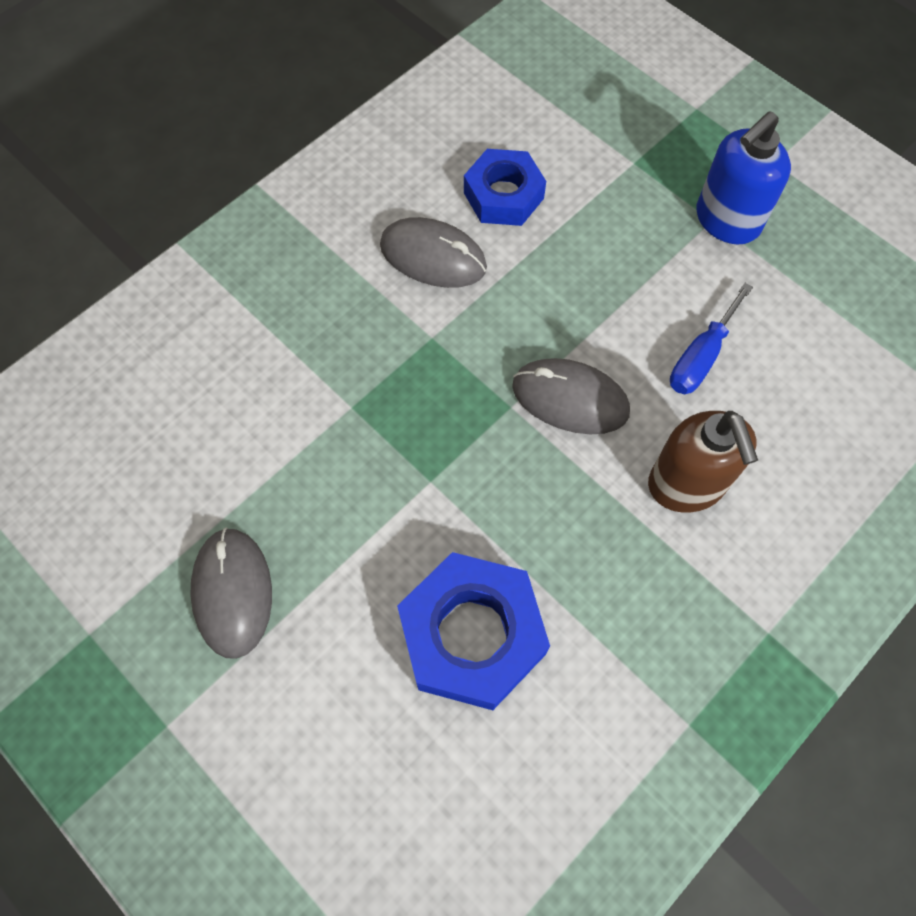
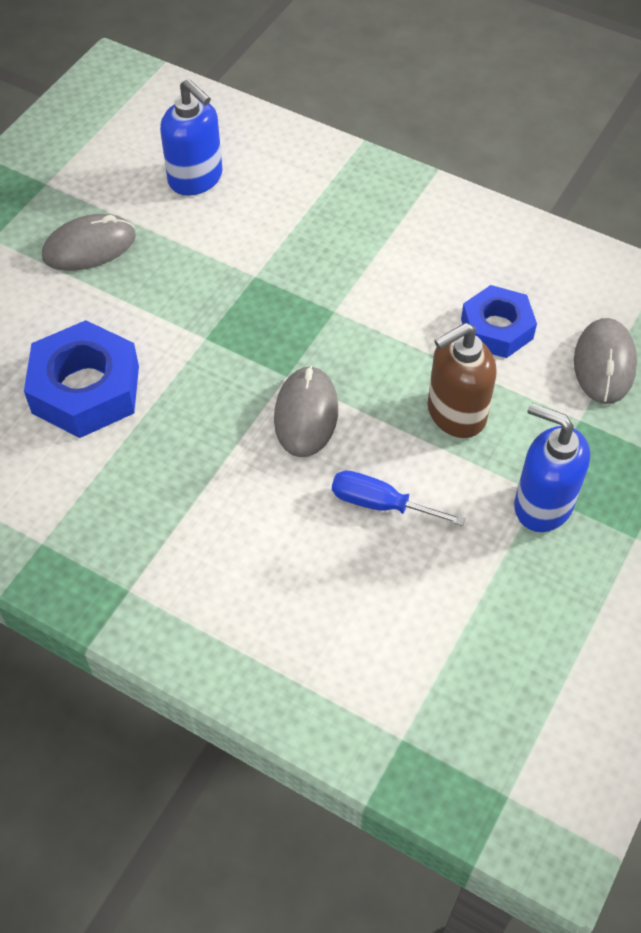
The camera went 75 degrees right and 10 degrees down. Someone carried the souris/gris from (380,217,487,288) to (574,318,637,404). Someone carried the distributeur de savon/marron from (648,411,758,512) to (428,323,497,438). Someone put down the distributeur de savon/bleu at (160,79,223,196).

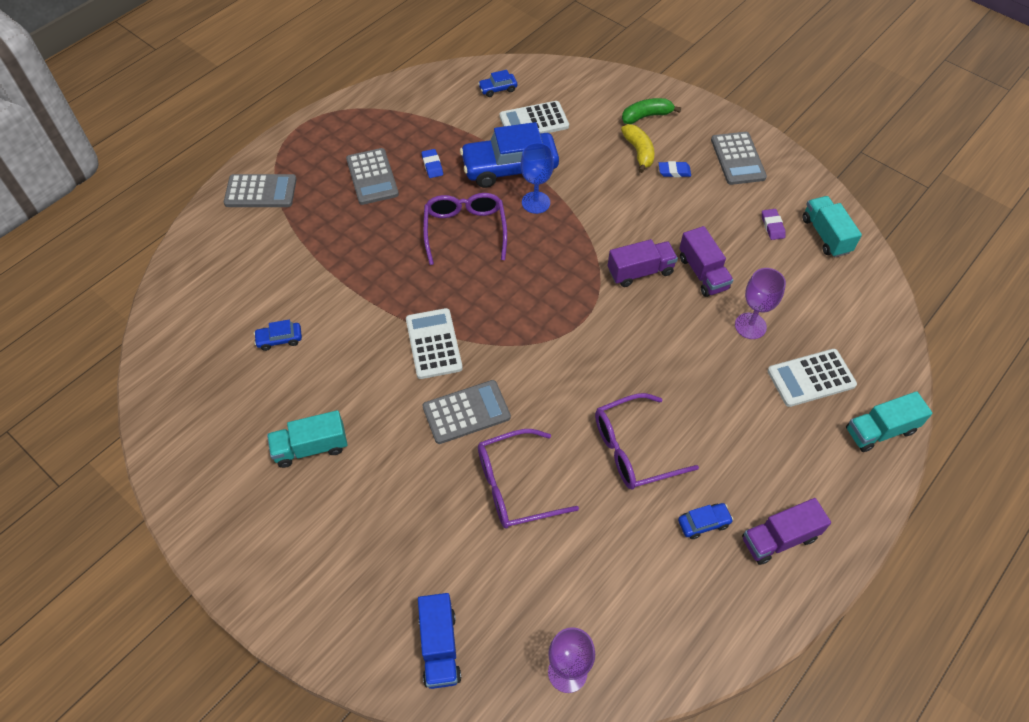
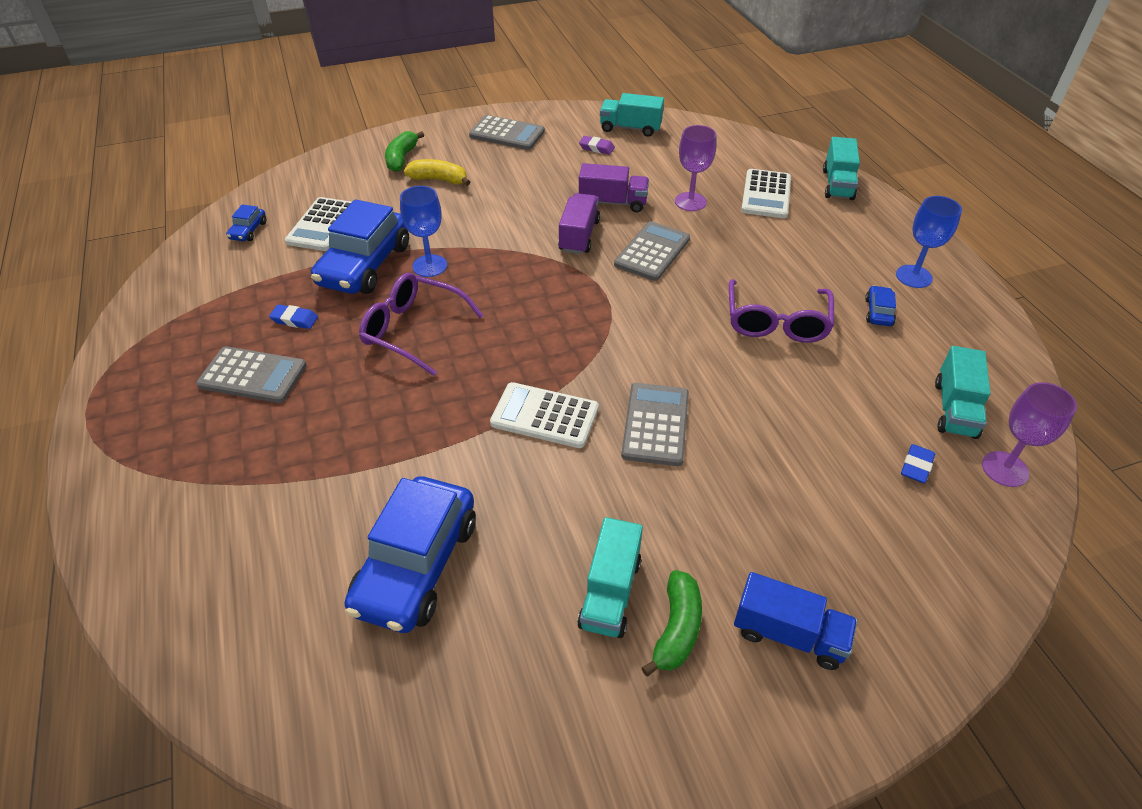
The camera went 60 degrees left and 10 degrees down. Someone carried the gomme/bleu from (659,161,691,177) to (901,444,935,483). Someone carried the calculatrice/gris from (224,174,297,207) to (614,221,690,281). Someone scaled the voiture/bleu at (254,320,302,351) by 2.35. Someone took away the lunettes/violet at (478,429,579,529). Someone swapped the camion/violet at (742,498,831,565) for the verre à pied/bleu at (896,196,962,288). Someone carried the camion/bleu from (418,593,461,689) to (734,572,857,670). Someone put down the camion/turquoise at (935,346,991,439). Someone put down the banane/vert at (642,570,702,676).

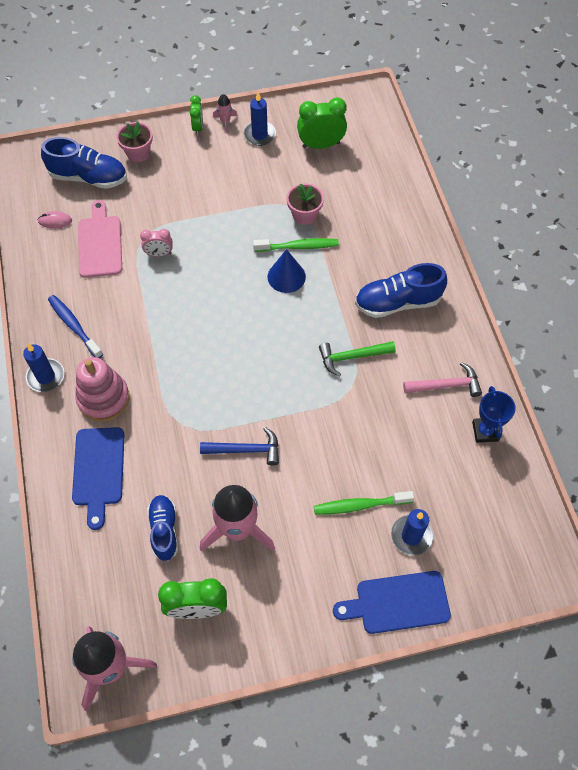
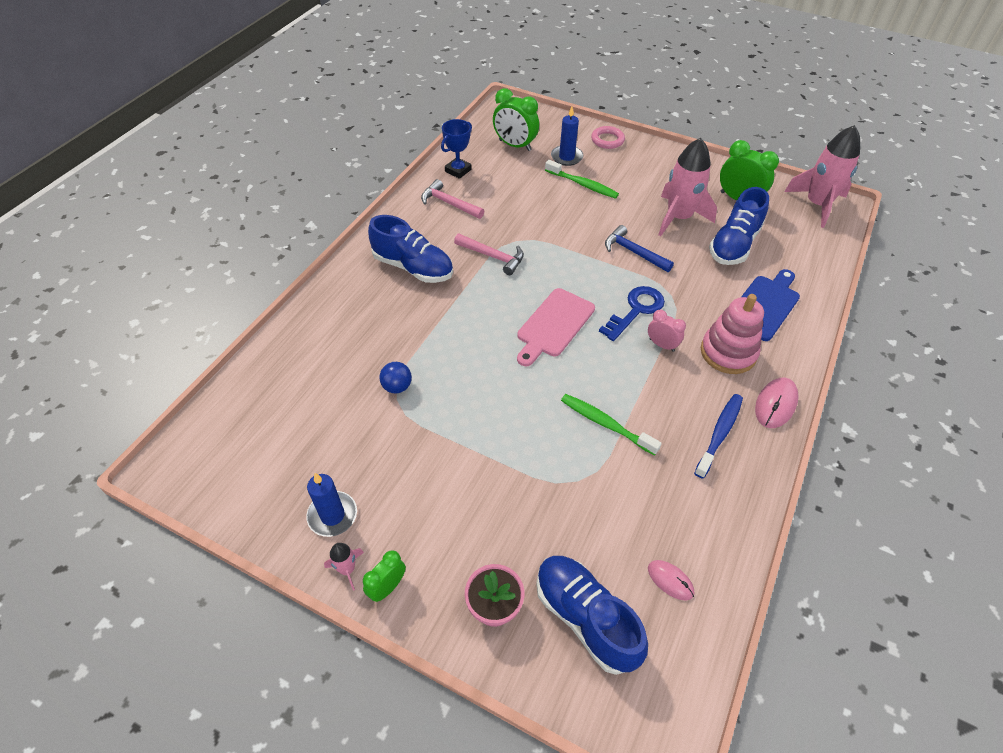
The camera went 140 degrees left and 10 degrees down. Someone carried the réveil/vert from (297,97,347,149) to (493,88,539,151). Someone swapped the pot de fleurs/rose at (287,183,324,225) for the balle/bleu at (379,362,412,394). Someone carried the planche à découper/rose from (78,200,122,278) to (517,288,595,366). Someone carried the réveil/rose from (140,229,173,257) to (648,310,686,352). Someone carried the brosse à dents/vert from (253,238,339,252) to (561,394,662,456). Someone took away the cône/bleu at (267,249,306,293). Someone rotated the brosse à dents/bleu at (48,295,103,358) by 150 degrees counterclockwise. Someone repainted the marteau/vert at (319,341,396,377), which became the marteau/rose at (454,234,524,275). Someone swapped the bougie/bleu at (23,344,64,392) for the souris/rose at (755,377,799,428). Someone scaled the chaussure/bleu at (147,495,178,561) by 1.51. Someone swapped the planche à découper/bleu at (333,571,451,634) for the anneau/rose at (591,126,625,149). Someone put down the clé/bleu at (599,286,665,341).

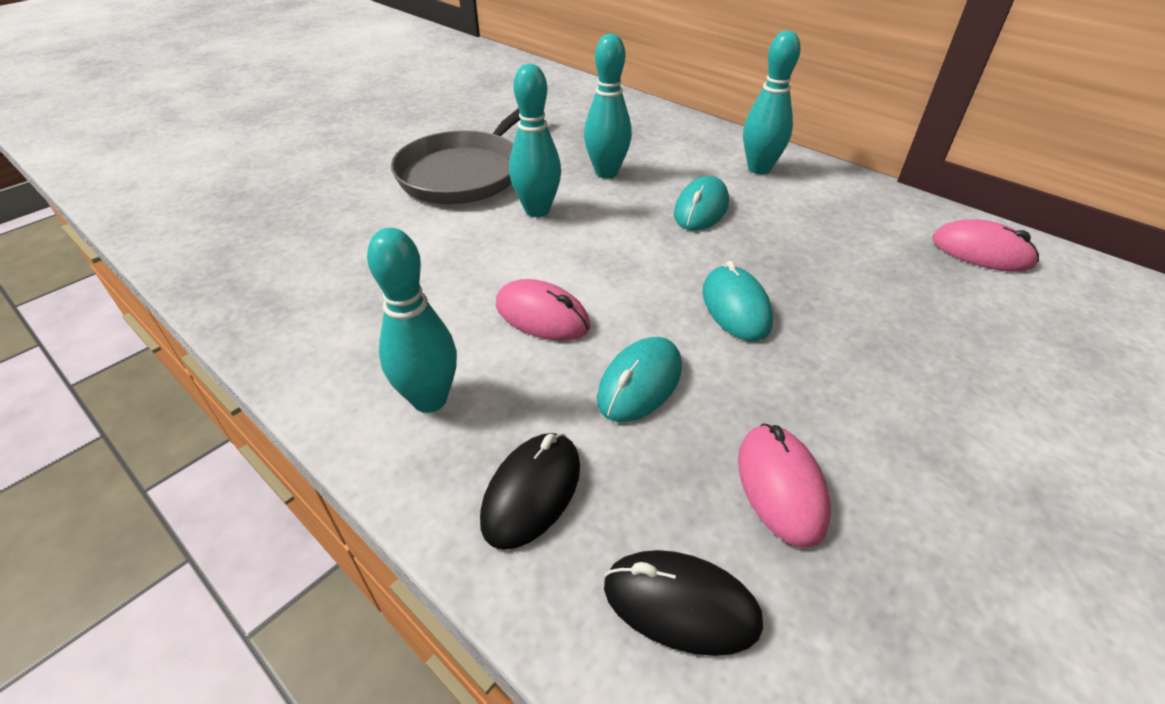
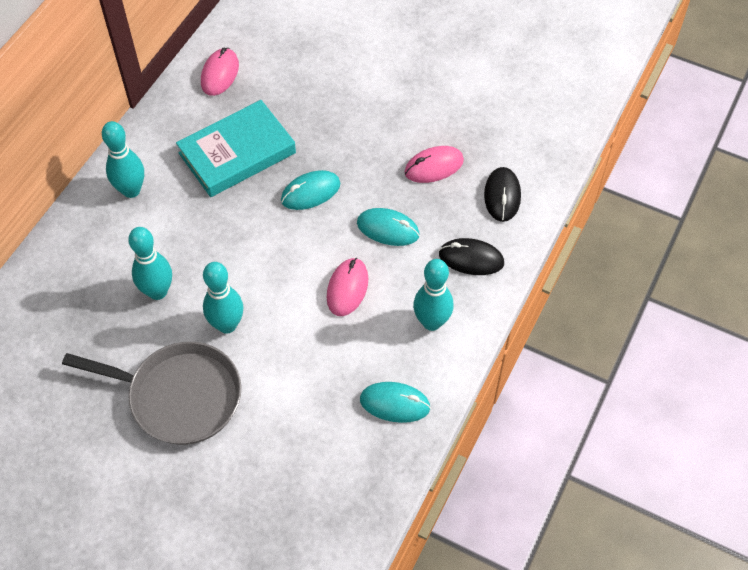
The camera went 105 degrees left and 15 degrees up. Someone carried the souris/turquoise from (674,176,729,231) to (360,382,431,423). Someone put down the livre/turquoise at (176,100,296,197).

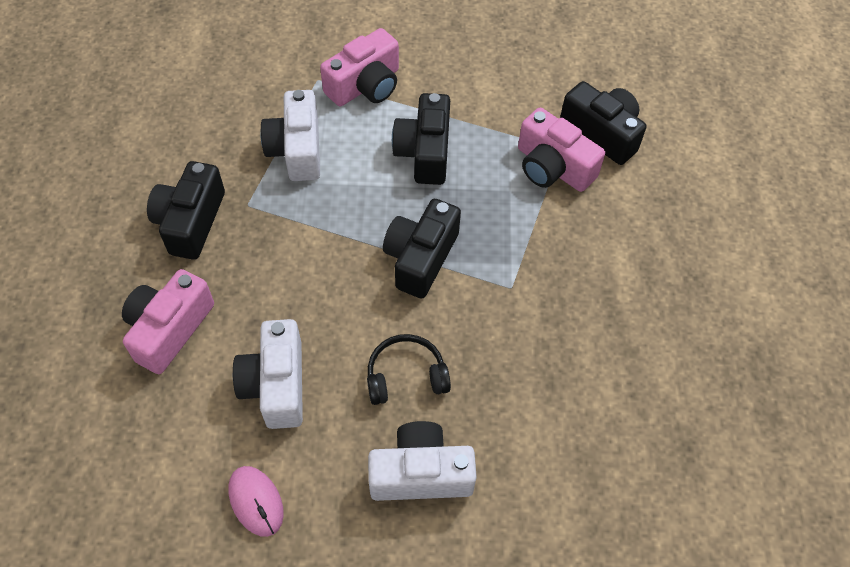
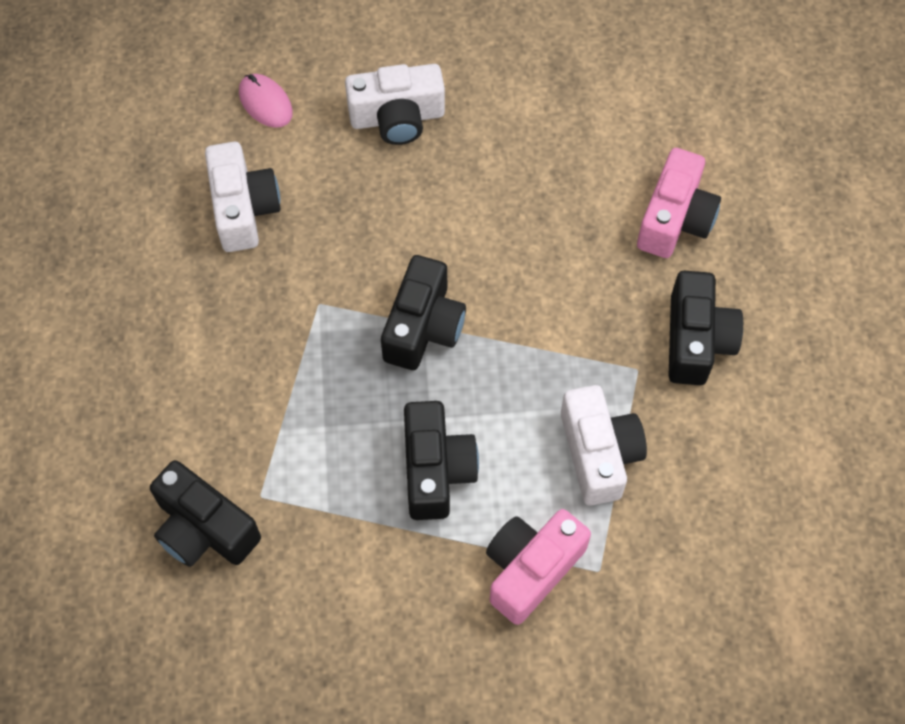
The camera went 175 degrees right and 5 degrees up. Someone took away the appareil photo/rose at (518,108,605,192). Someone carried the appareil photo/blanc from (233,319,303,429) to (205,142,280,252). Someone took away the casque audio/noir at (367,334,451,405). Someone carried the souris/rose from (228,466,284,537) to (239,74,293,128).

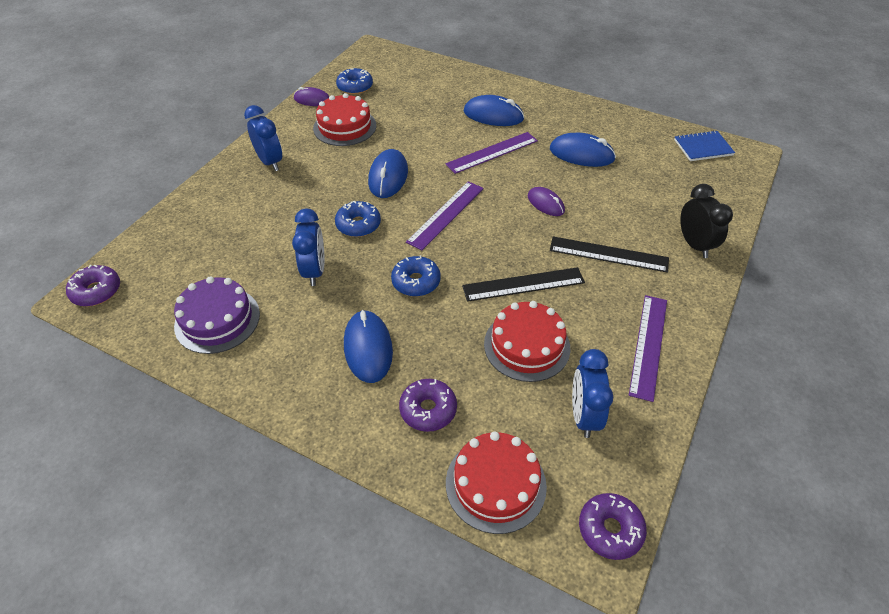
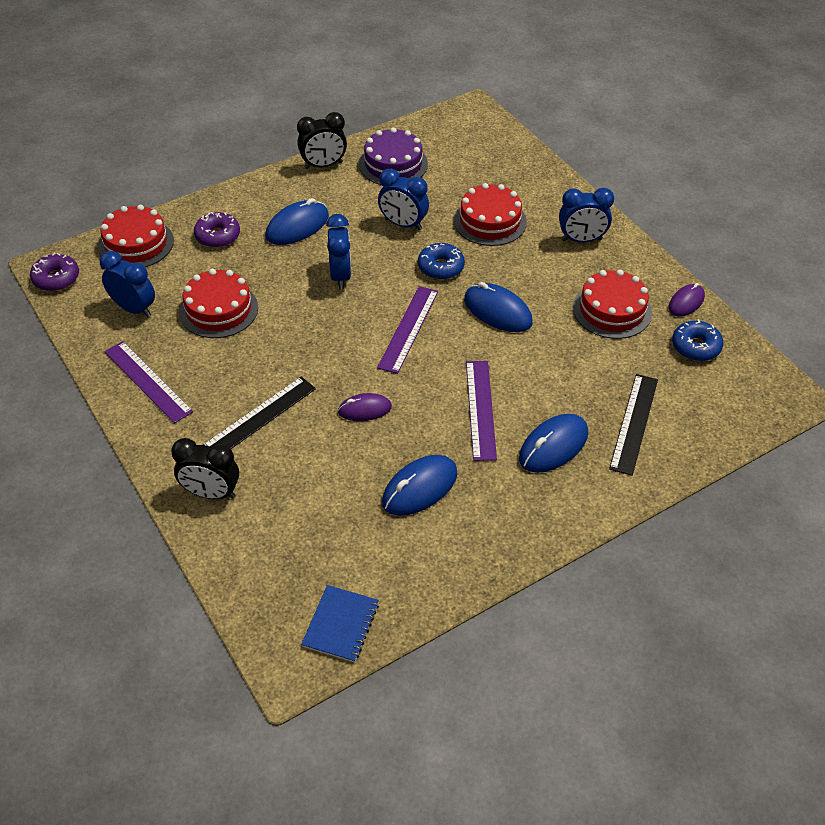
The camera went 120 degrees right and 0 degrees up. Someone rotated the règle/violet at (406,181,484,250) by 45 degrees clockwise. Someone swapped the beignet/bleu at (391,255,441,297) for the réveil/bleu at (326,214,351,289). Someone took away the beignet/violet at (66,265,120,306). Someone carried the règle/noir from (462,267,585,302) to (609,374,658,476). Someone rotated the souris/bleu at (344,310,393,383) by 60 degrees counterclockwise. Someone put down the réveil/noir at (297,112,347,169). Someone put down the gâteau/rouge at (454,183,527,246).

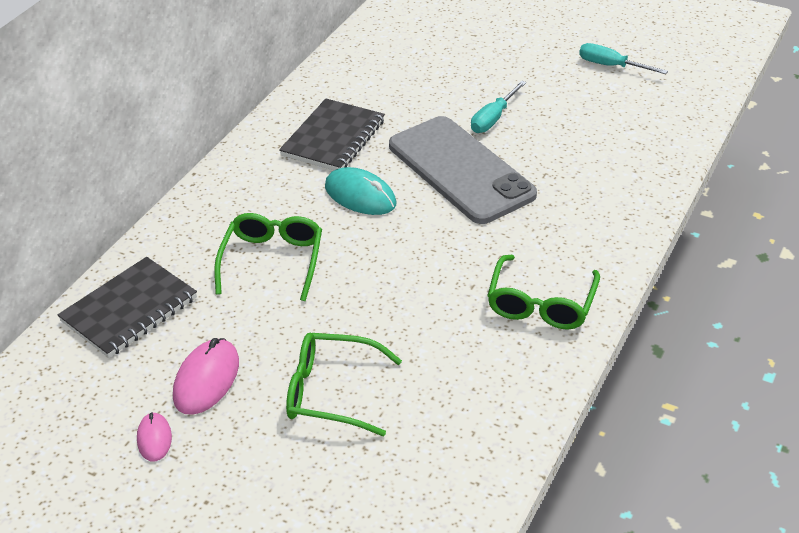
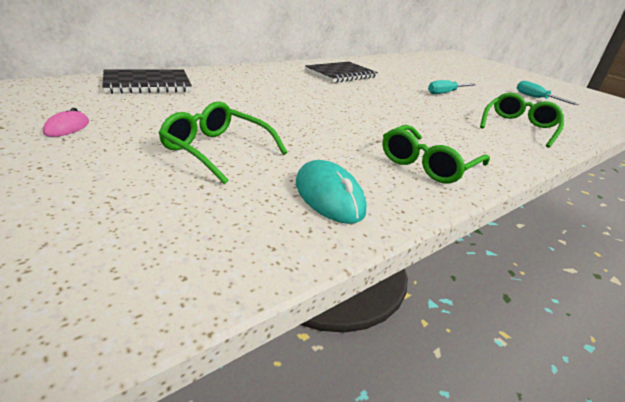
The camera went 20 degrees right and 10 degrees down. Someone took away the téléphone/gris at (389,116,537,224). Someone carried the souris/turquoise from (325,167,396,215) to (296,160,366,224). Someone carried the lunettes/vert from (214,213,322,301) to (480,93,564,148). Someone took away the souris/rose at (173,338,239,415).

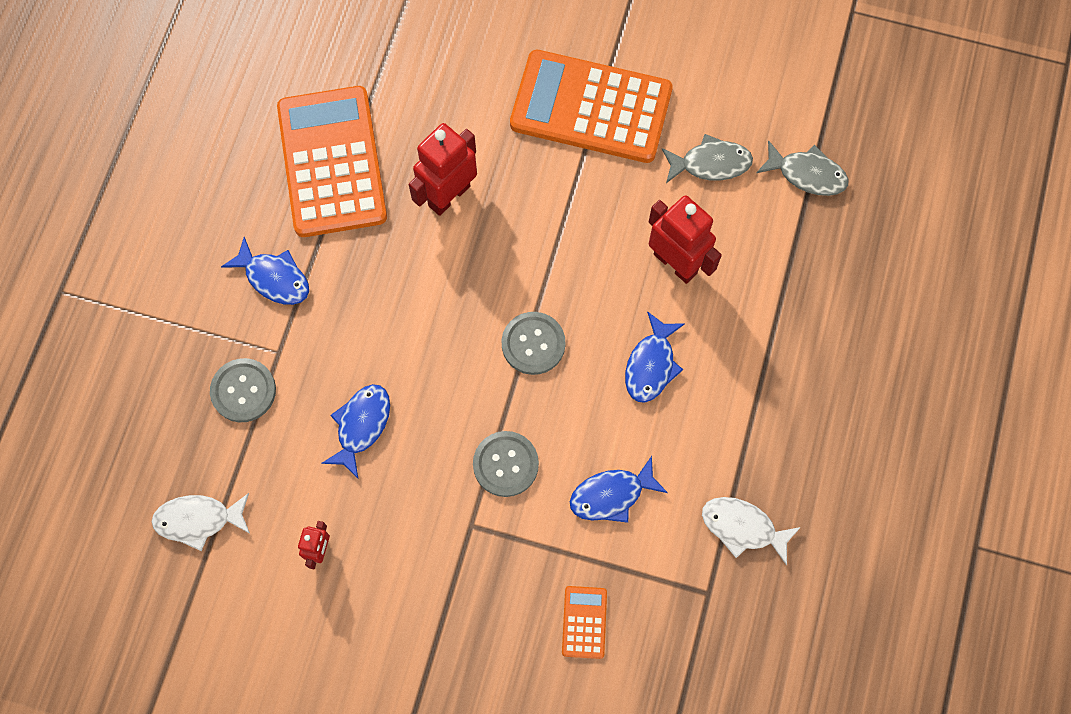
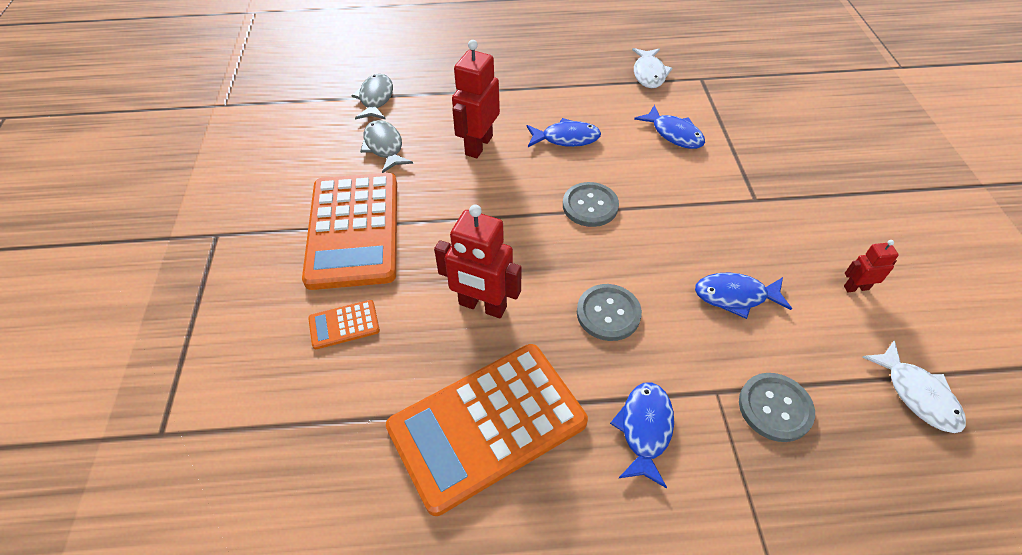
The camera went 110 degrees left and 20 degrees down. Someone carried the bouton/gris from (473,431,539,497) to (577,284,642,341). Someone carried the calculatrice/orange from (562,586,607,659) to (308,300,380,349).

